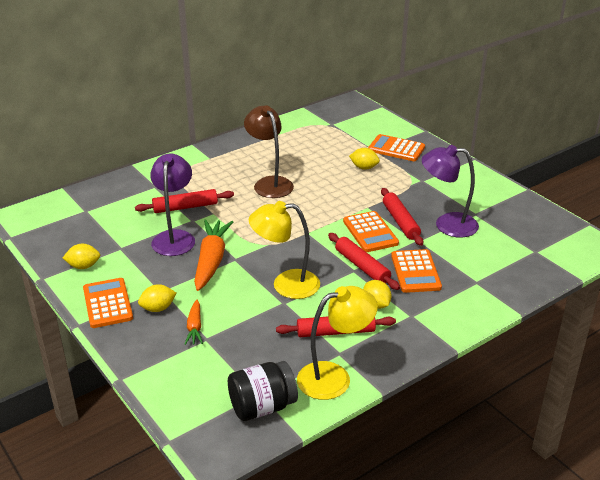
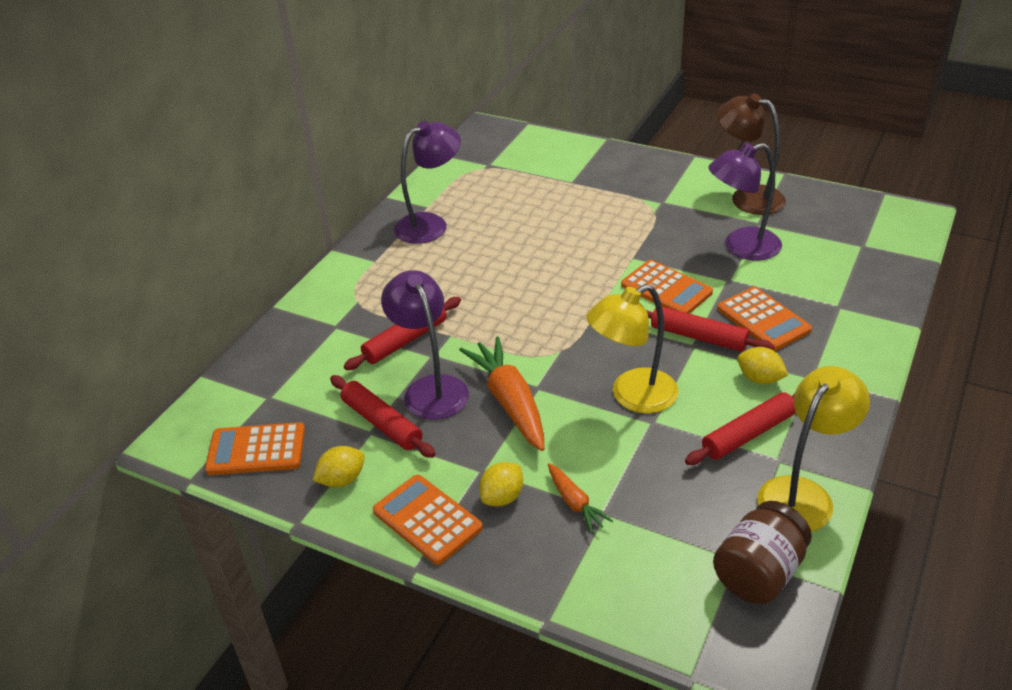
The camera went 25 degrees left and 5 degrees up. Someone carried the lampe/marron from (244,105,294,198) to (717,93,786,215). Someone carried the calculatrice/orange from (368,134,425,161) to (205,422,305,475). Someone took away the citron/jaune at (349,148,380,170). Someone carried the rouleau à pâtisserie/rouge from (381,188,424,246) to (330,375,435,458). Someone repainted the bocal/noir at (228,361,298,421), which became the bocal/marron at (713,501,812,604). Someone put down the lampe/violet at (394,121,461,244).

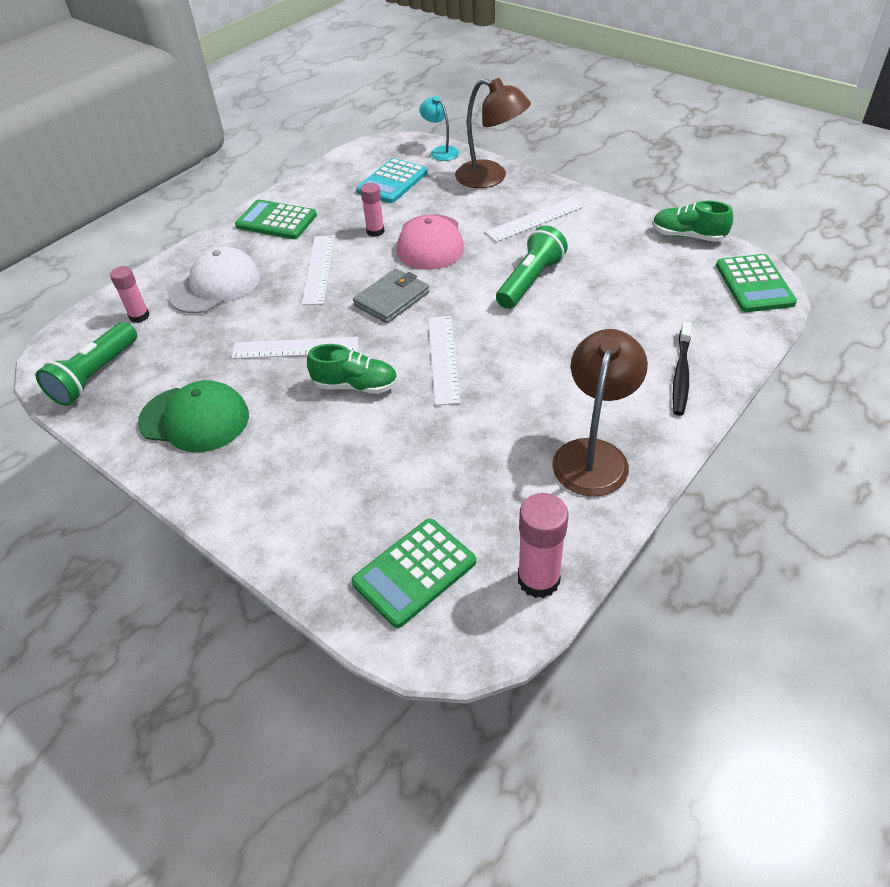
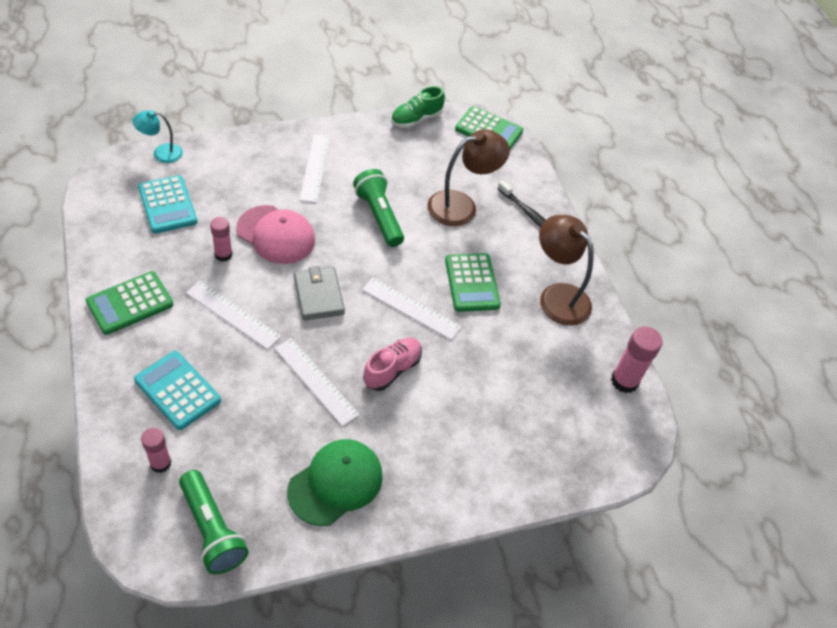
The camera went 65 degrees left and 5 degrees up. Someone carried the lampe/marron from (455,78,531,188) to (427,129,510,226). Someone swapped the casquette/blanc at (168,246,260,314) for the calculatrice/turquoise at (134,351,221,430). Someone rotated the règle/blanc at (231,337,359,359) by 75 degrees counterclockwise. Someone repainted the chaussure/vert at (307,344,398,394), which became the chaussure/rose at (363,338,422,391). Someone carried the calculatrice/vert from (351,518,476,628) to (445,253,501,312).

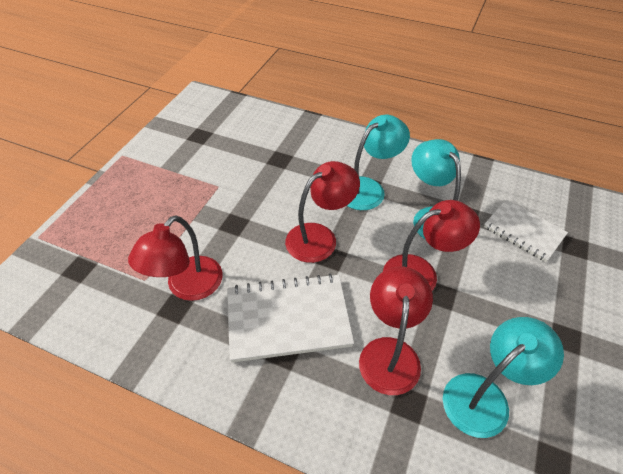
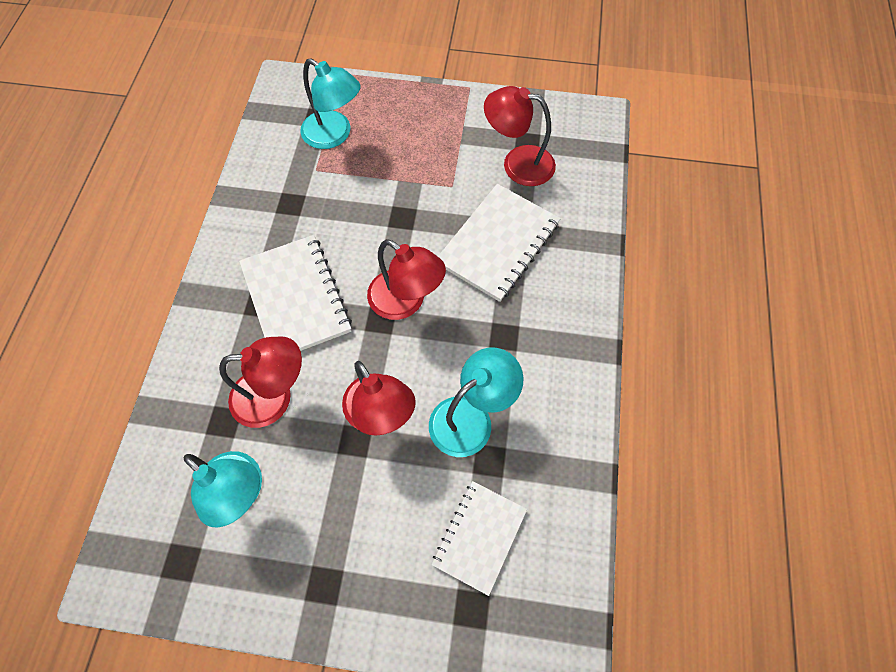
The camera went 75 degrees right and 15 degrees up. Someone carried the lampe/turquoise from (347,115,410,210) to (300,59,361,149). Someone carried the lampe/rouge from (128,215,223,301) to (484,86,556,186). Someone put down the carnet/blanc at (438,184,561,302).

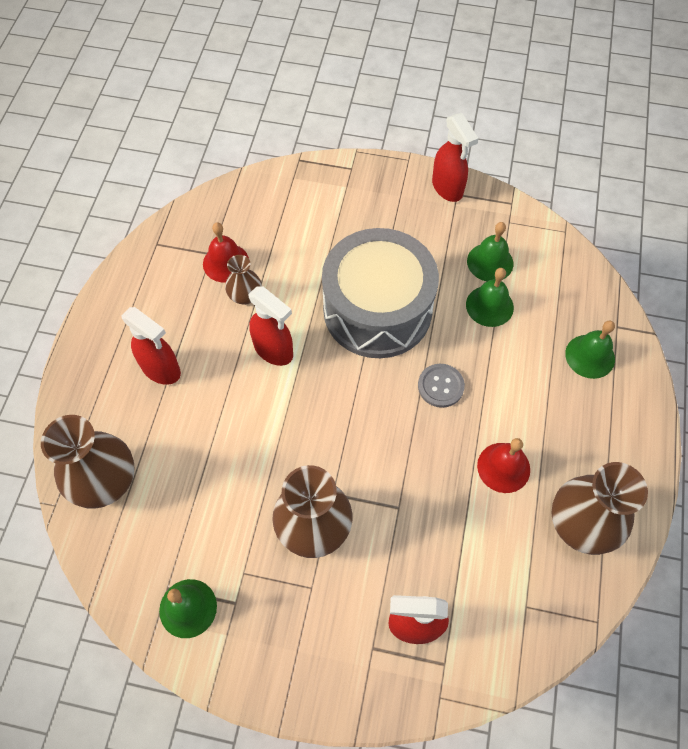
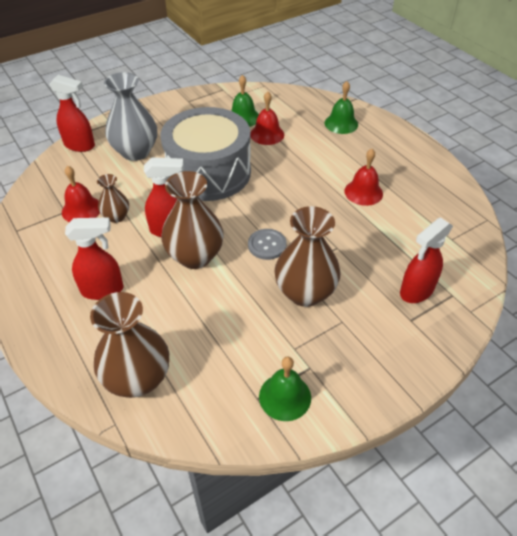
The camera went 45 degrees left and 15 degrees down. Someone carried the vaporisateur/rouge from (432,113,479,202) to (49,75,95,152). Someone repainted the cloche/vert at (466,268,514,327), which became the cloche/rouge at (250,91,284,145). Someone carried the bouton/gris from (418,364,465,408) to (248,229,287,260). Someone carried the vase/marron from (551,462,648,555) to (161,171,224,269). Someone put down the vase/gris at (104,72,157,161).

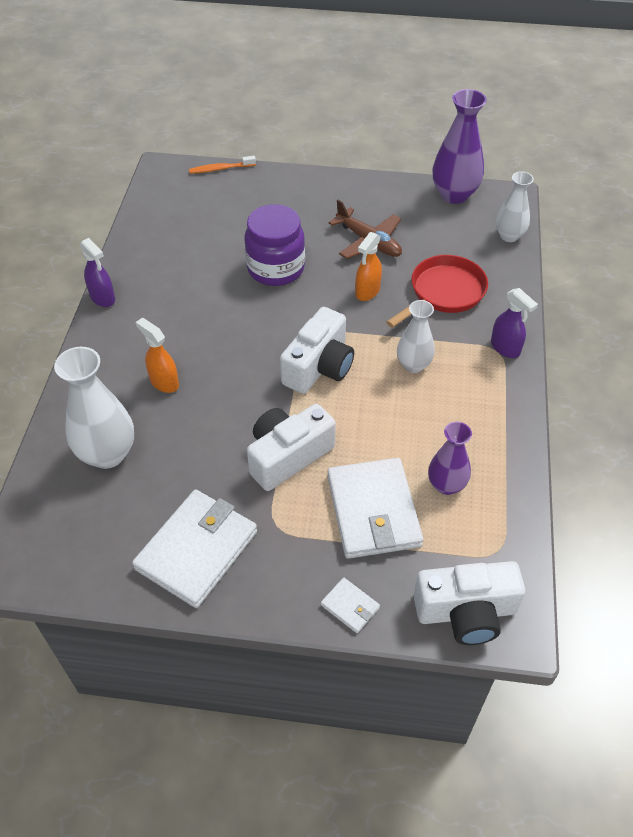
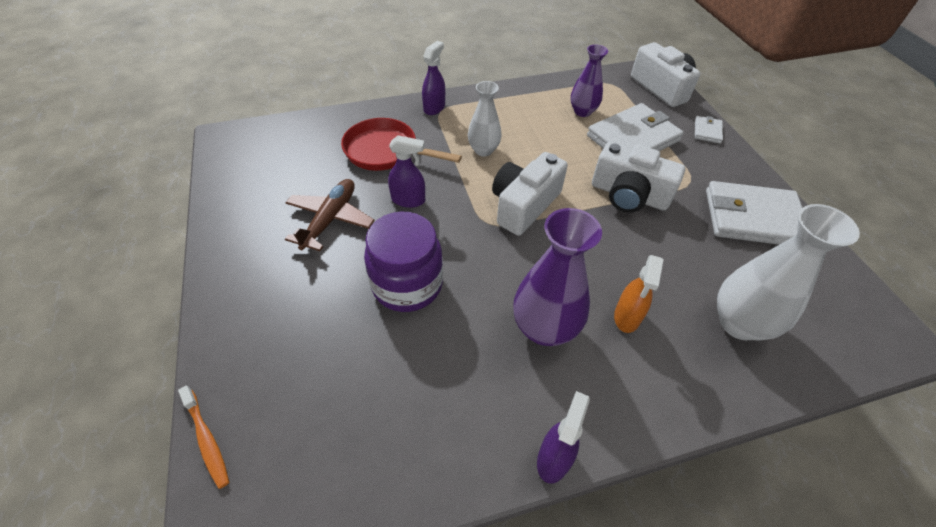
The camera went 115 degrees left and 0 degrees up. Someone carried the vase/violet from (433,89,487,204) to (513,208,602,346). Someone took away the vase/blanc at (496,171,534,242). Someone repainted the vaporisateur/orange at (355,232,382,301), which became the vaporisateur/violet at (388,135,425,208). Someone rotated the appareil photo/blanc at (280,307,354,394) by 60 degrees counterclockwise.

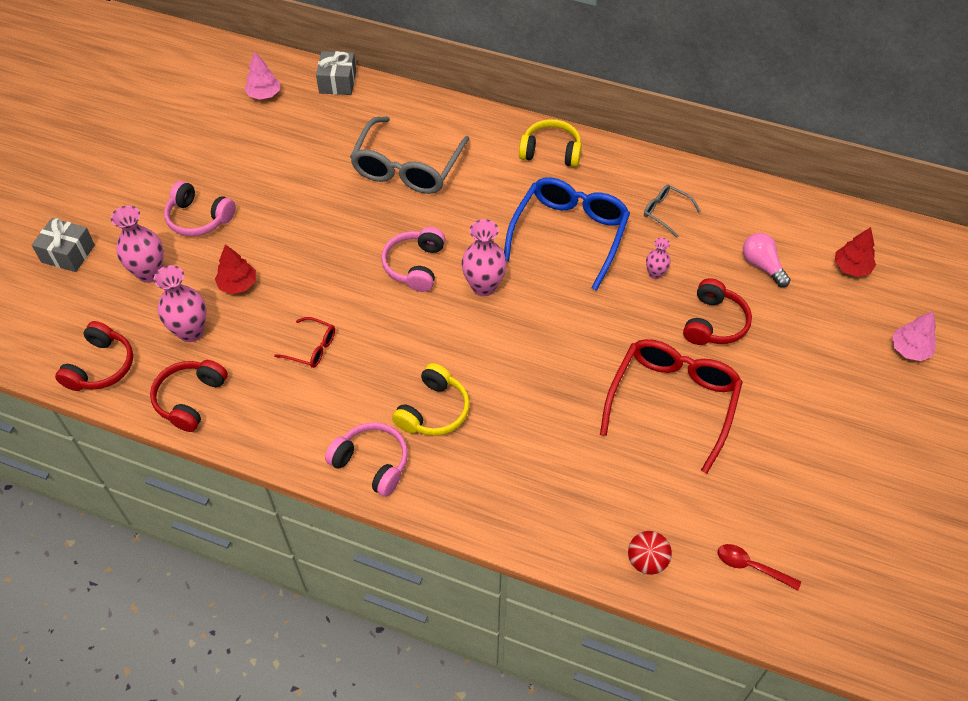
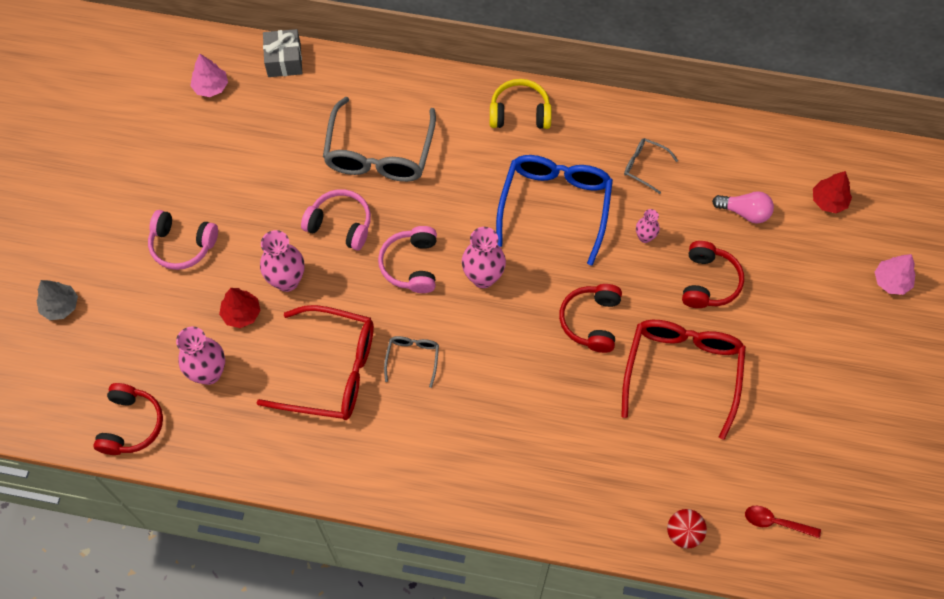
The camera went 10 degrees left and 10 degrees up. Someone carried the vase/rose from (111,206,164,283) to (260,230,304,292). Someone swapped the cadeau/gris at (32,218,95,272) for the arbre/gris at (37,280,78,320). Someone rotated the ampoule/rose at (743,233,791,287) by 150 degrees clockwise. Someone scaled the lunettes/rouge at (274,317,335,368) by 2.17. Someone carried the casque audio/rouge from (150,360,228,432) to (559,284,622,353). Someone took away the casque audio/jaune at (392,363,470,436). Someone carried the casque audio/rose from (325,422,408,497) to (301,189,371,250). Someone put down the lunettes/gris at (384,336,439,388).

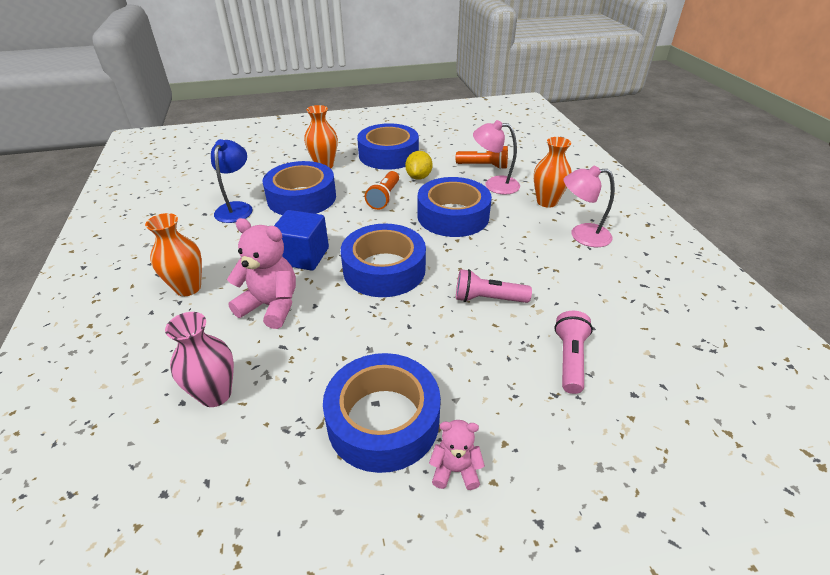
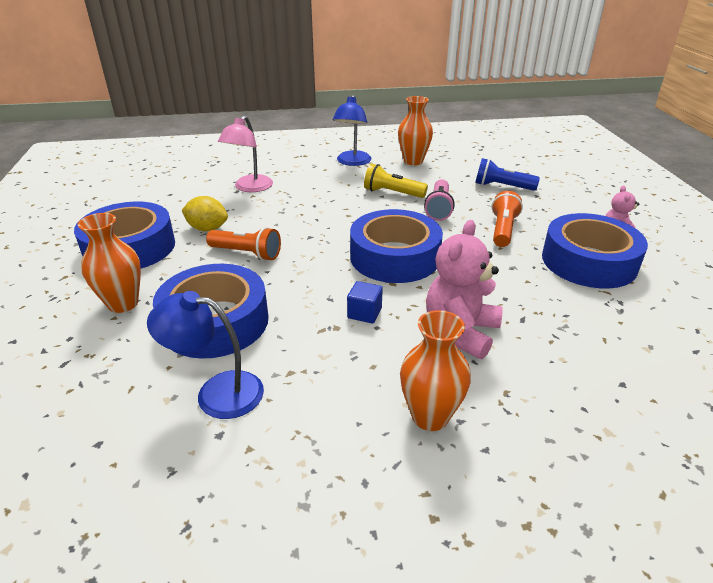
The camera went 85 degrees left and 5 degrees down. Someone carried the vase/orange from (534,137,572,208) to (398,96,433,165). Someone carried the lampe de poche/orange from (456,146,508,169) to (491,191,523,247). Someone repainted the lampe/rose at (564,166,615,247), which became the lampe/bleu at (333,95,371,166). Someone took away the ruban adhésif/bleu at (417,177,492,237). Someone scaled the cube/bleu at (274,210,329,271) by 0.53. Someone repainted the lampe de poche/rose at (554,311,593,394), which became the lampe de poche/bleu at (475,158,540,191). Someone took away the vase/rose at (165,312,234,407). Someone put down the lampe de poche/jaune at (364,164,428,198).

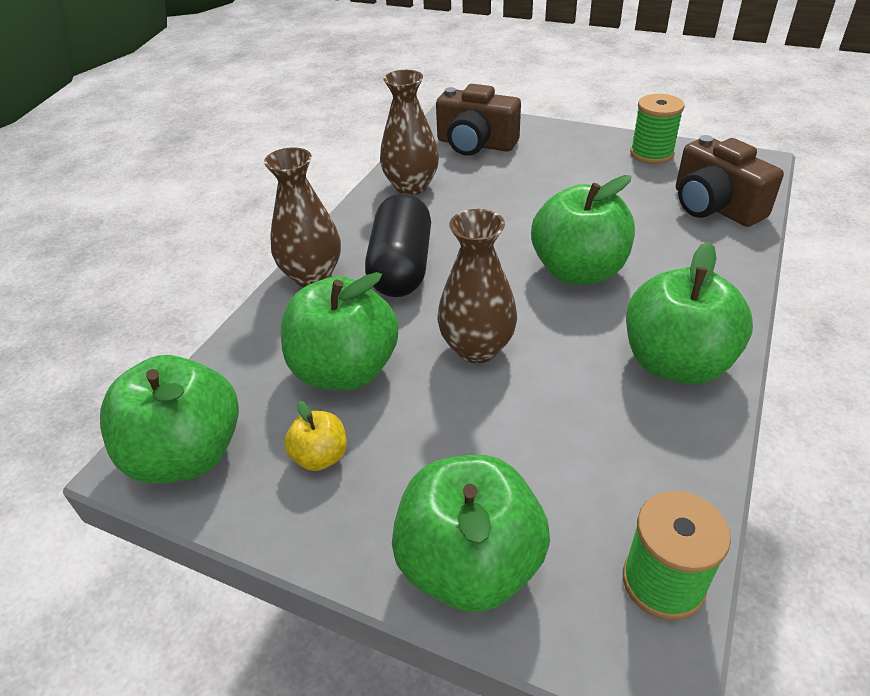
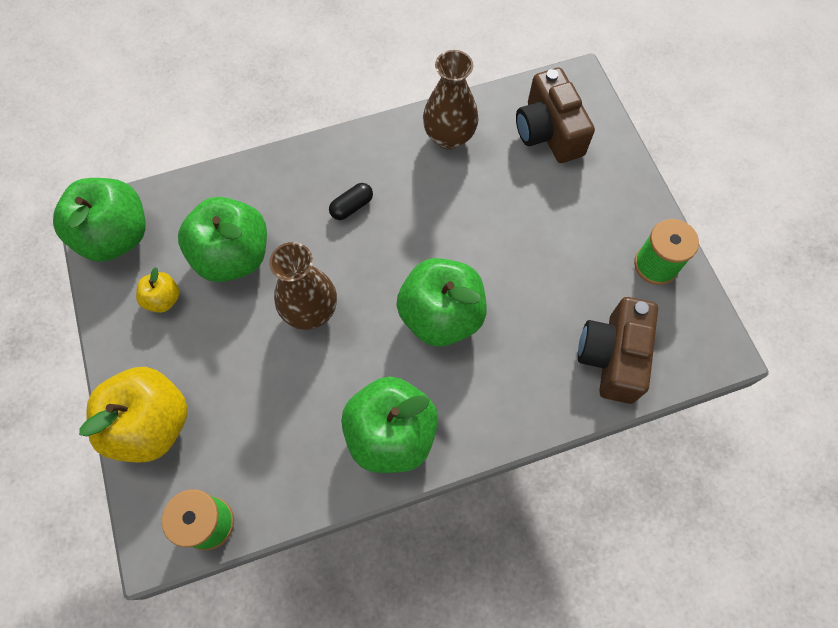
The camera went 45 degrees right and 25 degrees up. Someone took away the vase/marron at (264,147,341,287). Someone scaled the gélule/noir at (365,193,431,297) by 0.45. Someone repainted the pomme/vert at (392,455,550,613), which became the pomme/jaune at (79,367,188,463).

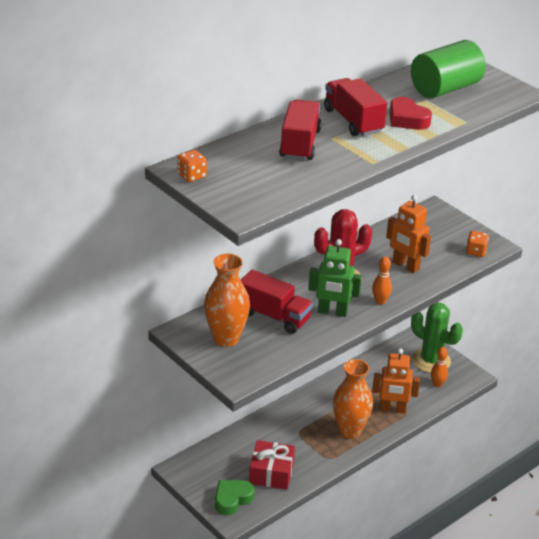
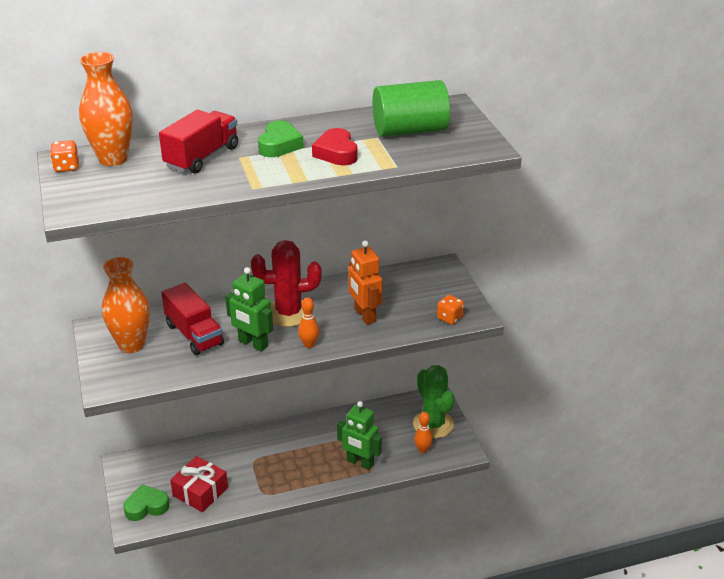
The camera went 25 degrees right and 0 degrees up. Someone swapped the camion/rouge at (324,78,387,136) for the cœur/vert at (258,121,304,157). Someone repainted the robot/orange at (372,348,420,414), which became the robot/vert at (337,401,382,470). Someone carried the vase/orange from (333,359,373,439) to (79,52,133,166).

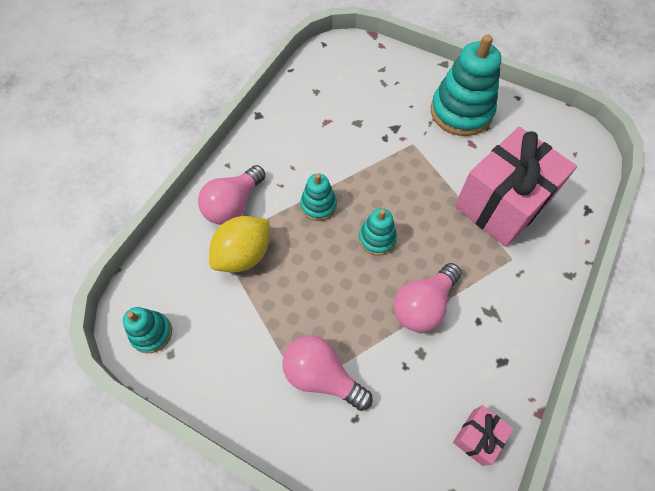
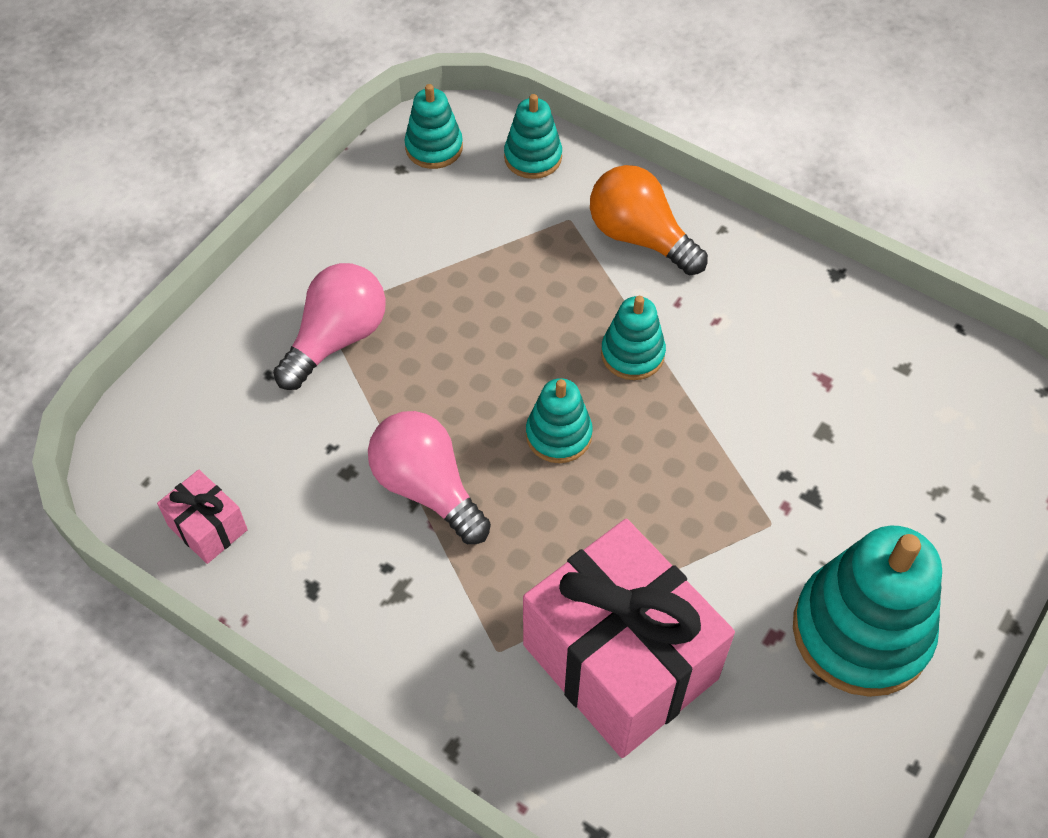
The camera went 95 degrees right and 5 degrees down. Someone repainted the ampoule/rose at (198,165,266,225), which became the ampoule/orange at (590,165,708,275). Someone took away the citron/jaune at (209,216,269,272). Someone put down the jouet à empiler/turquoise at (504,94,562,179).

